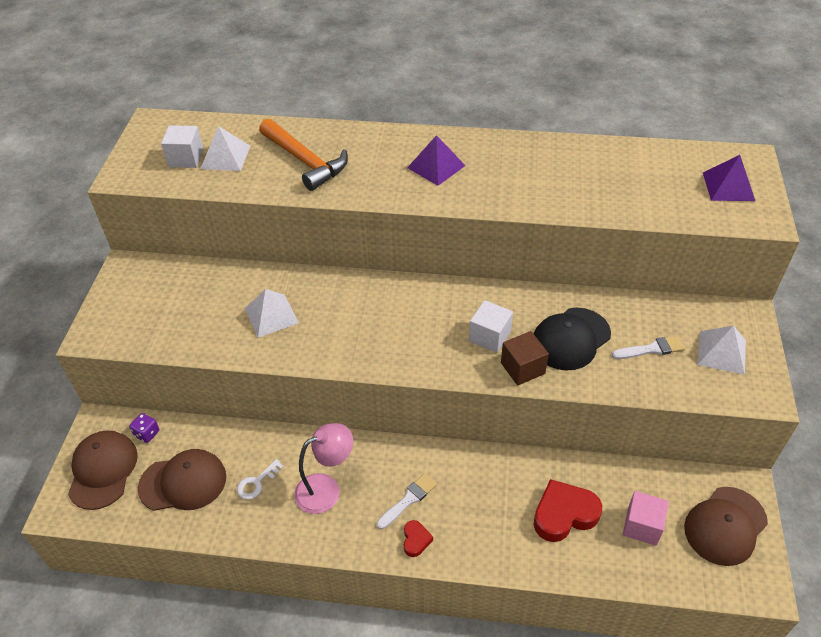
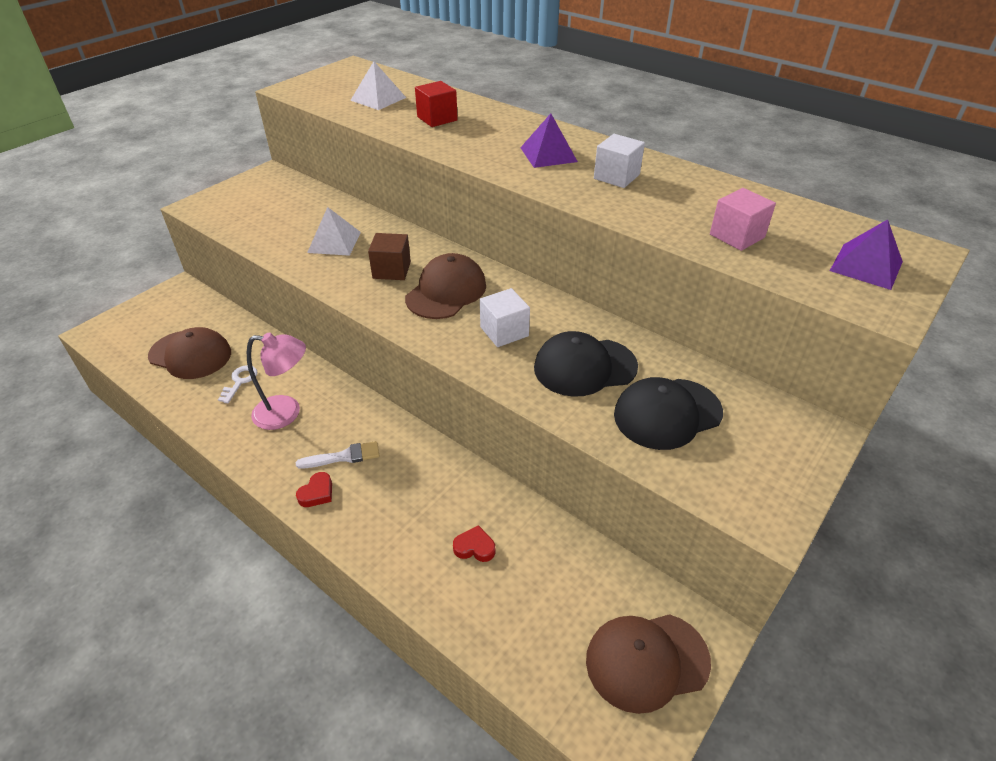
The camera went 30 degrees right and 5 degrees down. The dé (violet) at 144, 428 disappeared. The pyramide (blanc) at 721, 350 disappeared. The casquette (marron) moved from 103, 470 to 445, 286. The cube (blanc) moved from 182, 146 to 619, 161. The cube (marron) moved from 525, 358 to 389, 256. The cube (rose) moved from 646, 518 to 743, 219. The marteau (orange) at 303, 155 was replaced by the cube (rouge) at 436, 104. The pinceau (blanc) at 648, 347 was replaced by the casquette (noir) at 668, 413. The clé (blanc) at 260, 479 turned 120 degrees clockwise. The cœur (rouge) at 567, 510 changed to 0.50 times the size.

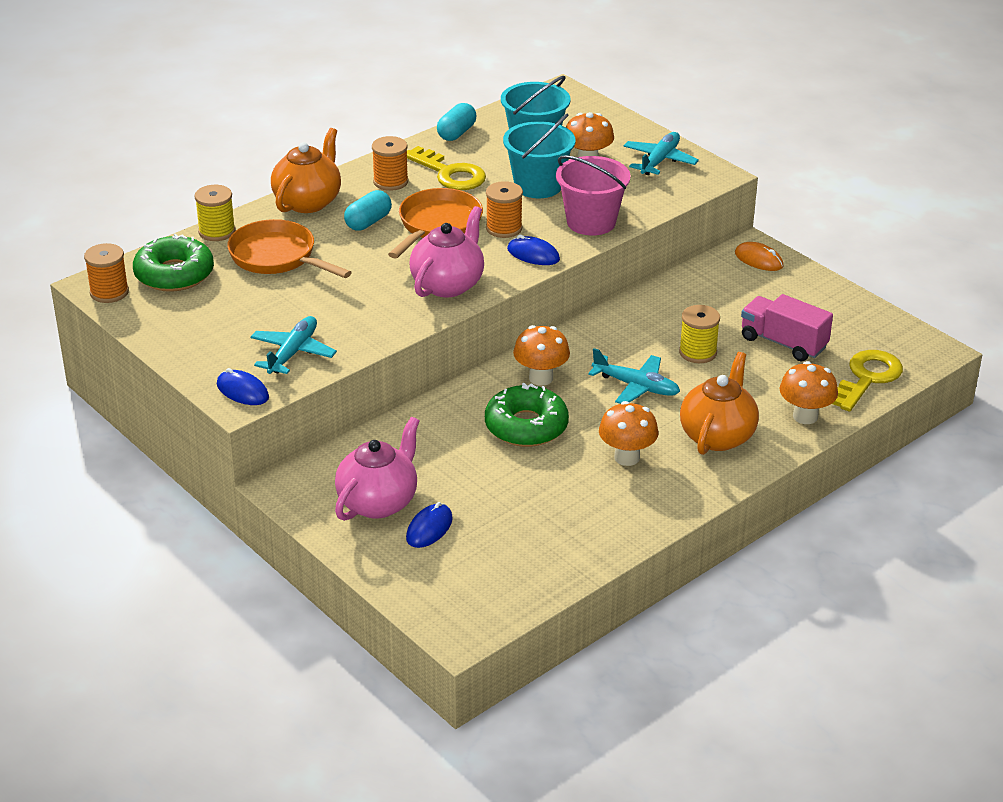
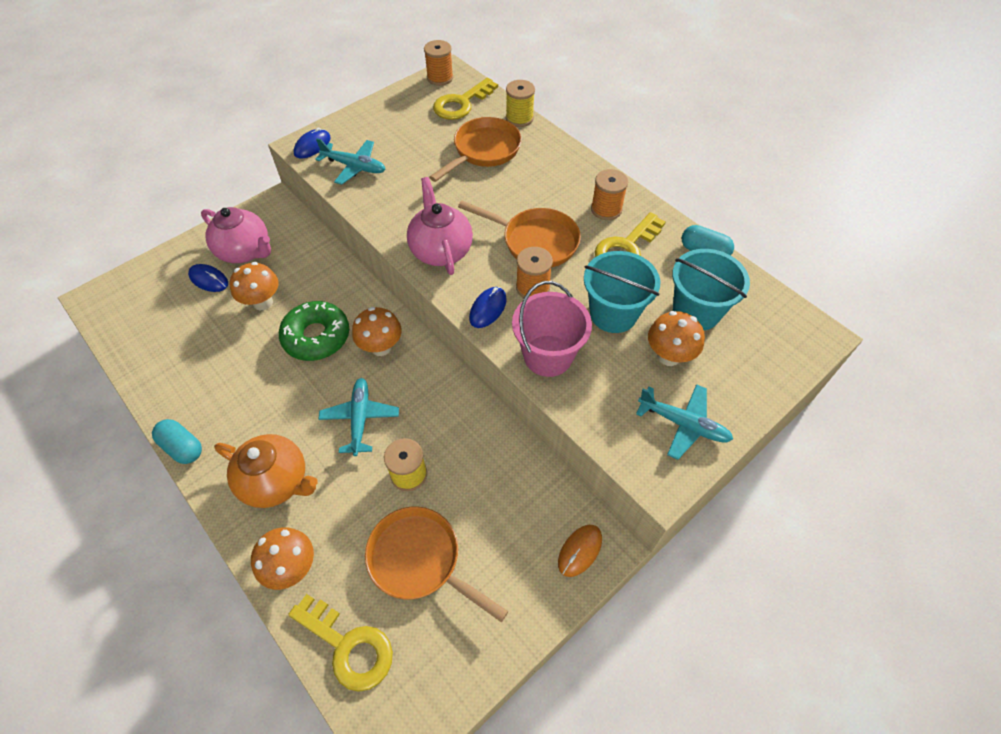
The camera went 90 degrees right and 20 degrees up. The théière (orange) at 306, 170 disappeared. The gélule (turquoise) moved from 368, 210 to 177, 441. The champignon (orange) moved from 629, 433 to 254, 286. The beignet (vert) at 173, 263 was replaced by the clé (jaune) at 465, 99. The camion (rose) at 787, 327 was replaced by the poêle (orange) at 436, 564. The théière (rose) at 447, 251 turned 135 degrees counterclockwise. The avion (turquoise) at 634, 376 turned 150 degrees clockwise.

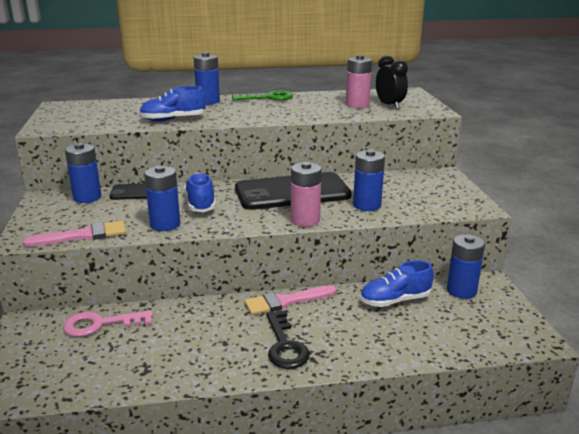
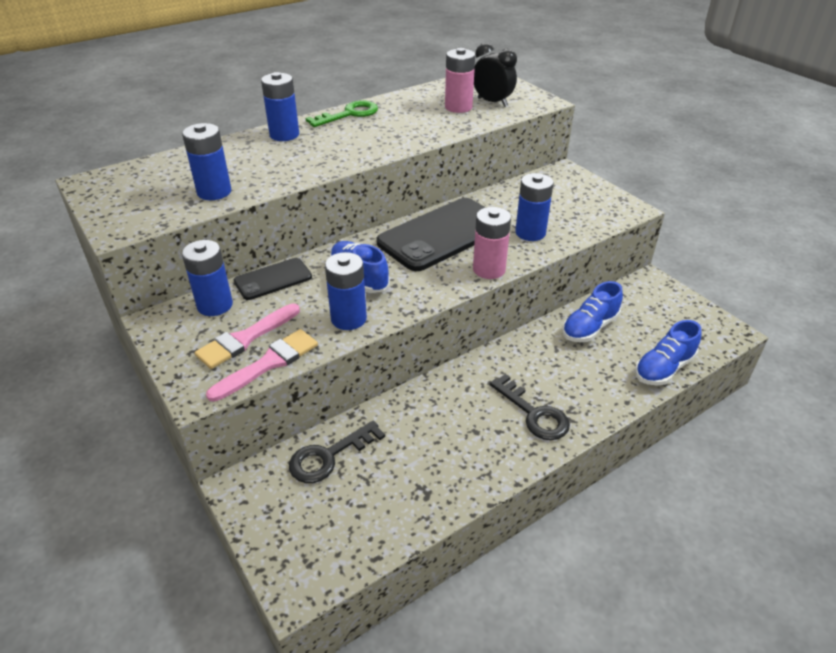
The camera went 25 degrees left and 15 degrees up. The chaussure (bleu) moved from 172, 103 to 668, 353. The pinceau (rose) moved from 290, 300 to 247, 336. The pile (bleu) moved from 466, 266 to 207, 161. The clé (rose) at 108, 323 became the clé (noir) at 337, 451.

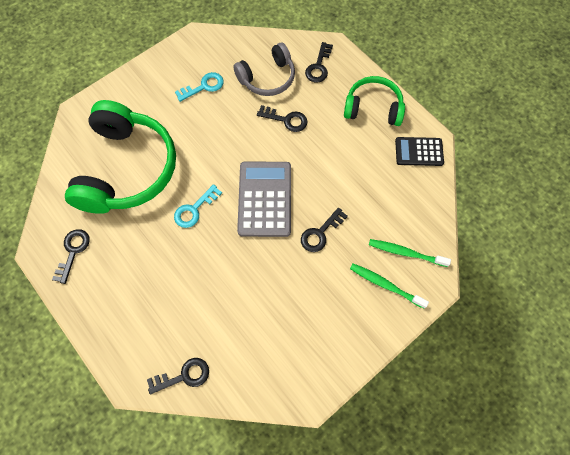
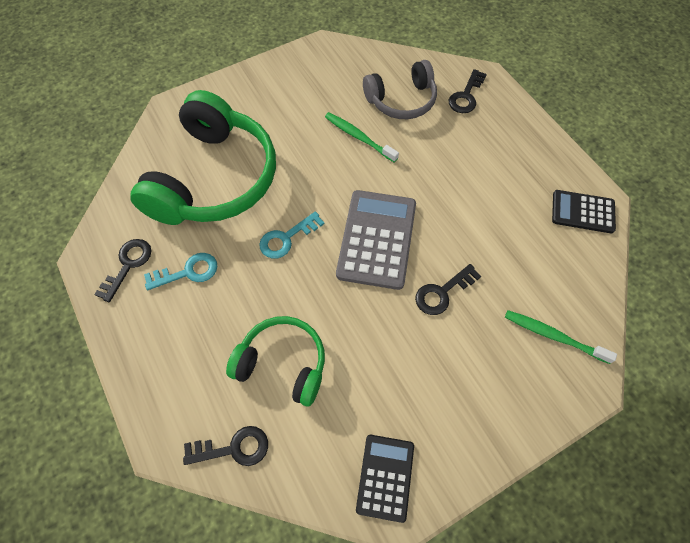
The camera went 10 degrees right and 5 degrees down. The clé (noir) at 282, 118 disappeared. The calculatrice (noir) at 385, 479 appeared. The clé (turquoise) moved from 199, 87 to 181, 271. The casque audio (vert) moved from 374, 101 to 275, 361. The brosse à dents (vert) moved from 389, 286 to 362, 137.

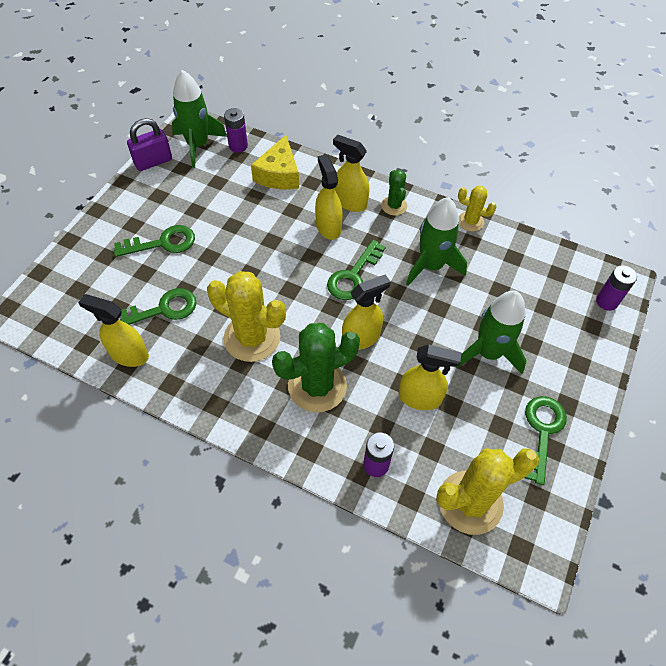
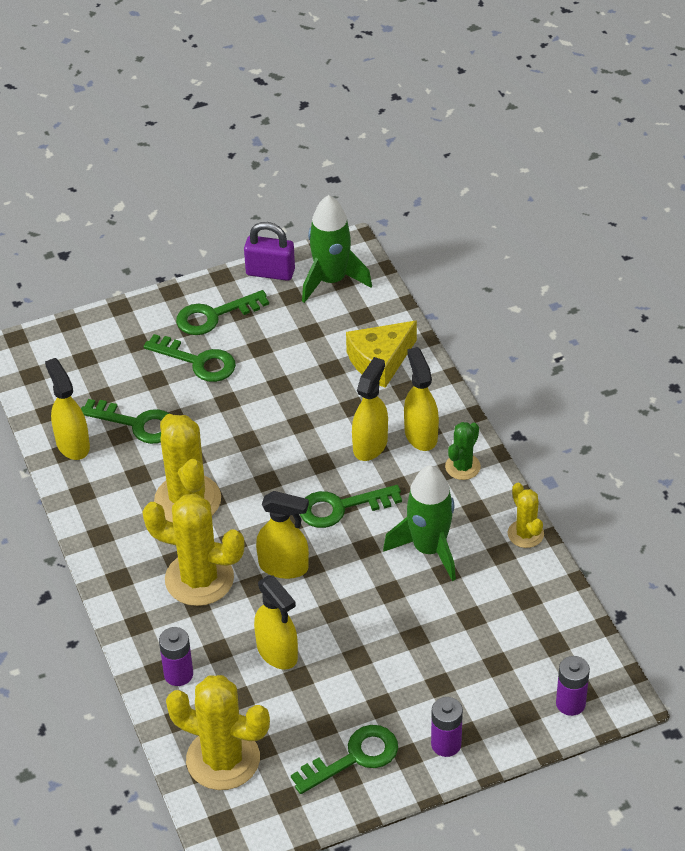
The camera went 45 degrees right and 10 degrees down. The fusée (vert) at 491, 332 disappeared. The clé (vert) at 222, 312 appeared. The pile (violet) moved from 236, 130 to 447, 727. The cactus (vert) at 316, 367 became the cactus (jaune) at 193, 550.

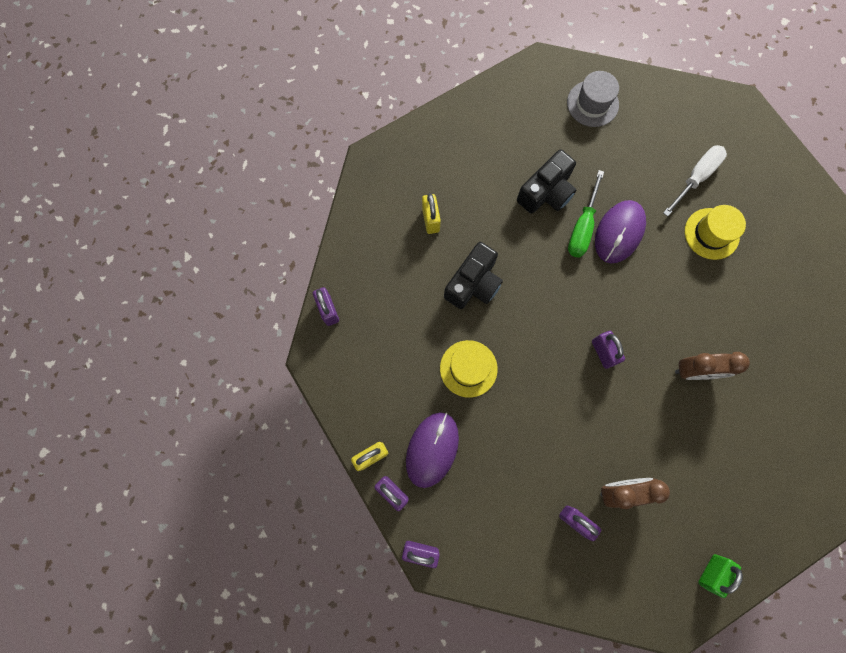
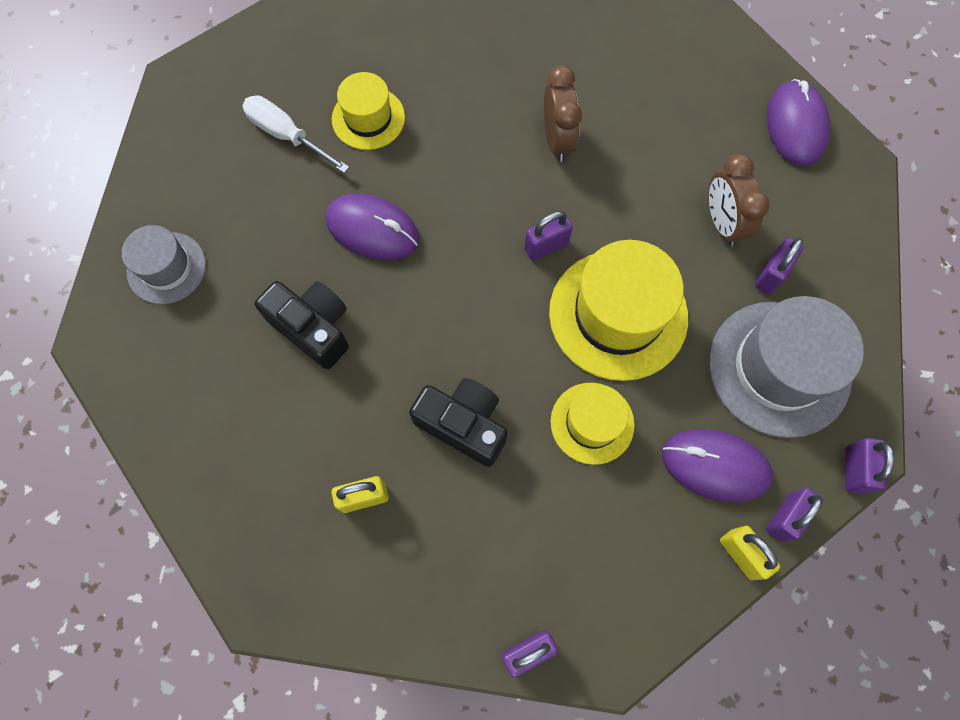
The camera went 95 degrees left and 5 degrees down. The tournevis (vert) at 586, 214 disappeared. The chapeau (jaune) at 618, 310 appeared. The chapeau (gris) at 786, 367 appeared. The cadenas (vert) at 720, 576 was replaced by the souris (violet) at 798, 123.

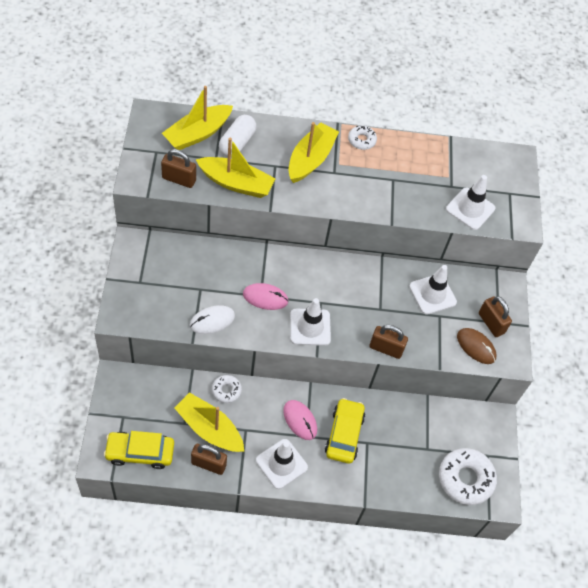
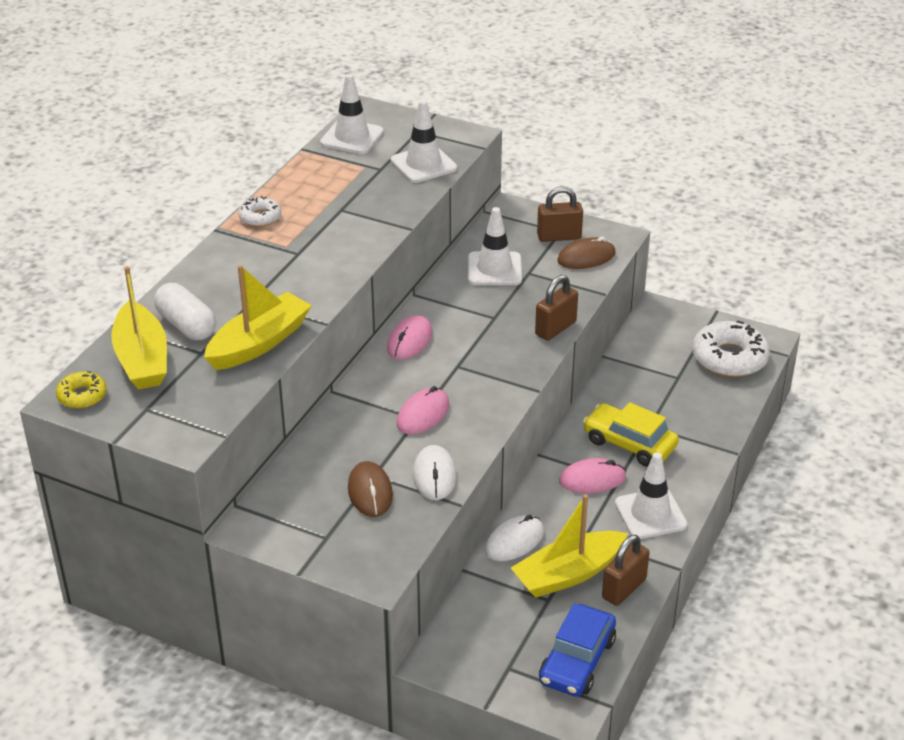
The camera went 60 degrees left and 20 degrees down. The cadenas (marron) at 178, 168 disappeared. The bateau (jaune) at 313, 152 disappeared. The beignet (jaune) at 81, 390 appeared. The souris (marron) at 370, 489 appeared. The souris (rose) at 409, 337 appeared. The cône de chantier (blanc) moved from 310, 322 to 352, 114. The beignet (blanc) at 227, 389 was replaced by the souris (blanc) at 514, 538. The voiture (jaune) at 139, 450 became the voiture (bleu) at 577, 650.

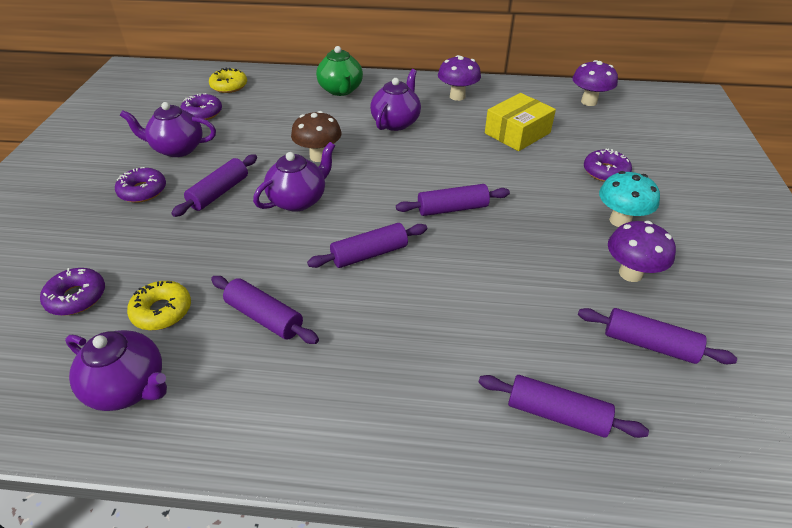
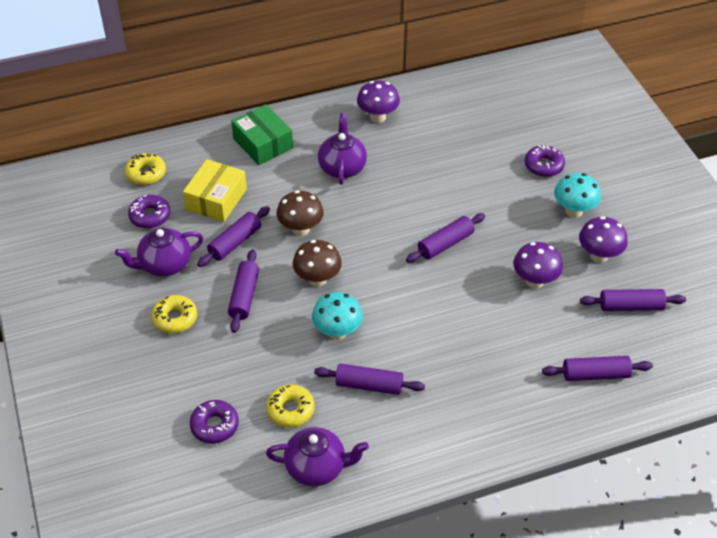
The camera went 25 degrees left and 5 degrees up. The champignon (turquoise) at 337, 316 appeared. The rouleau à pâtisserie (violet) moved from 367, 245 to 233, 236. The boîte (jaune) moved from 520, 122 to 215, 190. The champignon (violet) moved from 595, 83 to 538, 265. The théière (violet) at 294, 177 was replaced by the champignon (marron) at 317, 263. The théière (vert) at 339, 71 was replaced by the boîte (vert) at 262, 134. The beignet (violet) at 140, 185 became the beignet (jaune) at 174, 314.

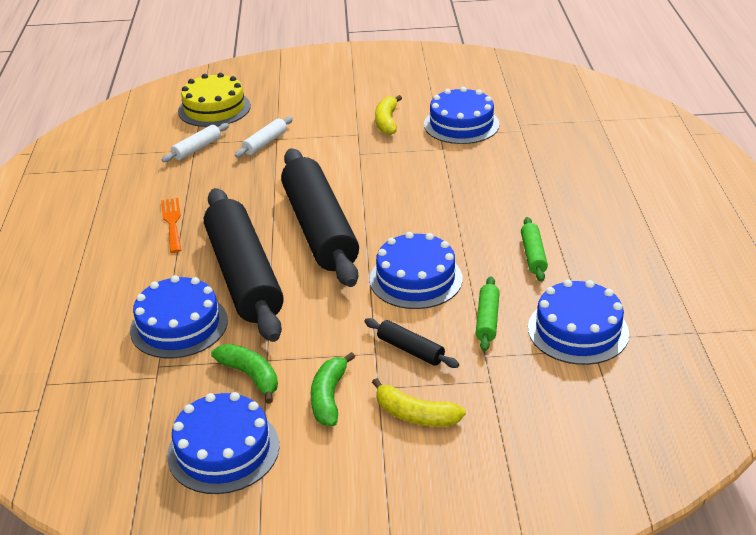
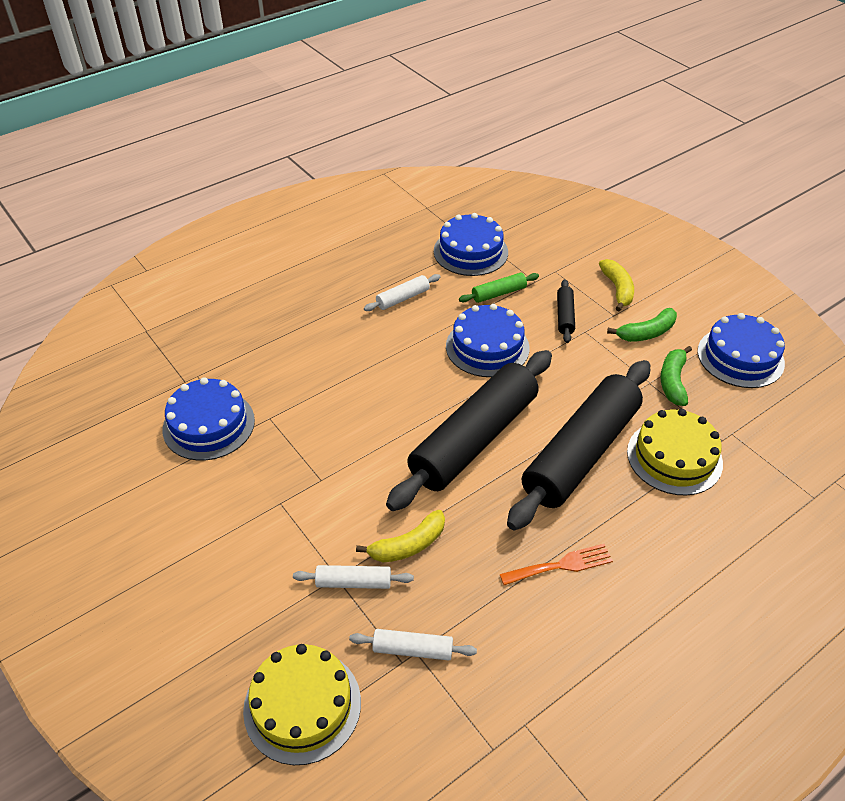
The camera went 125 degrees left and 10 degrees up. The banane (jaune) moved from 388, 115 to 400, 536. The gâteau (bleu) at 179, 316 became the gâteau (jaune) at 675, 452. The rouleau à pâtisserie (vert) at 534, 249 became the rouleau à pâtisserie (blanc) at 402, 292. The fourchette (orange) at 171, 225 turned 150 degrees counterclockwise.

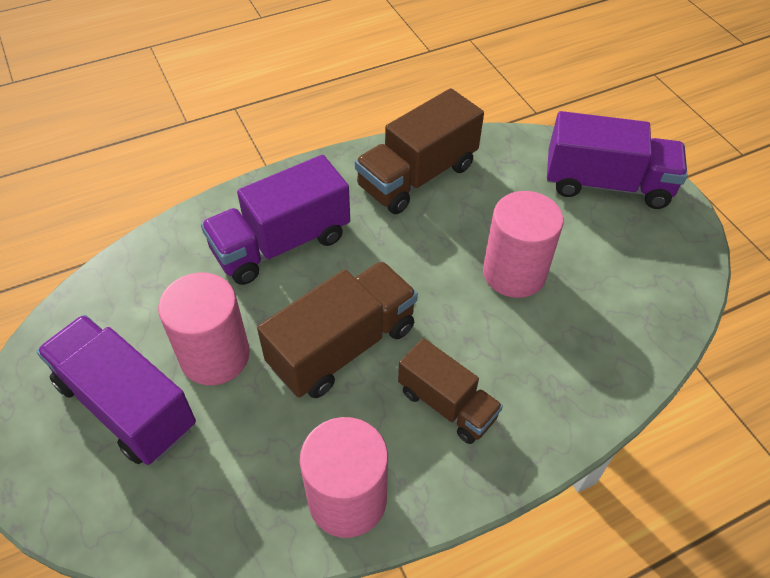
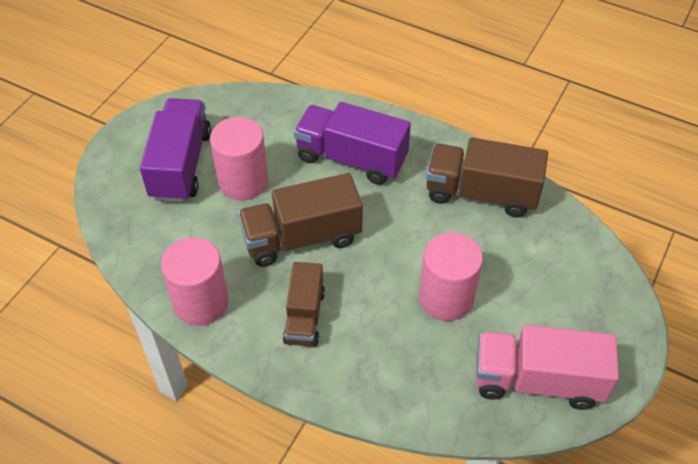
The camera went 55 degrees right and 0 degrees up. The camion (violet) at 617, 160 disappeared. The camion (rose) at 547, 367 appeared. The camion (marron) at 337, 329 turned 150 degrees clockwise.

